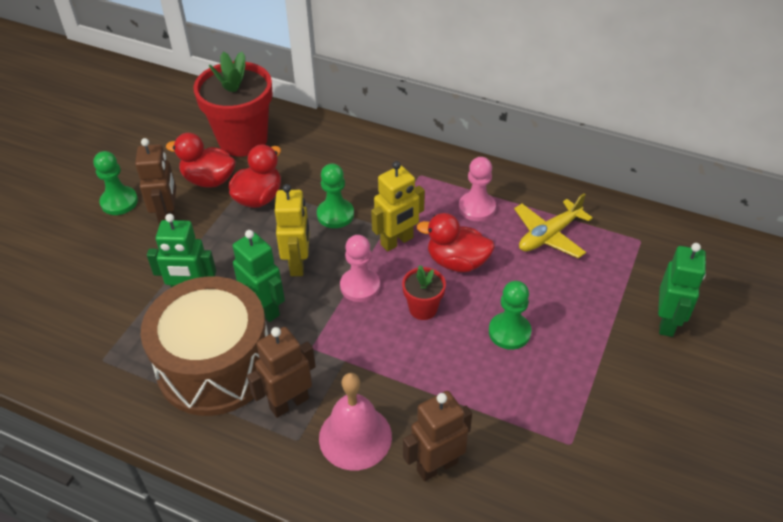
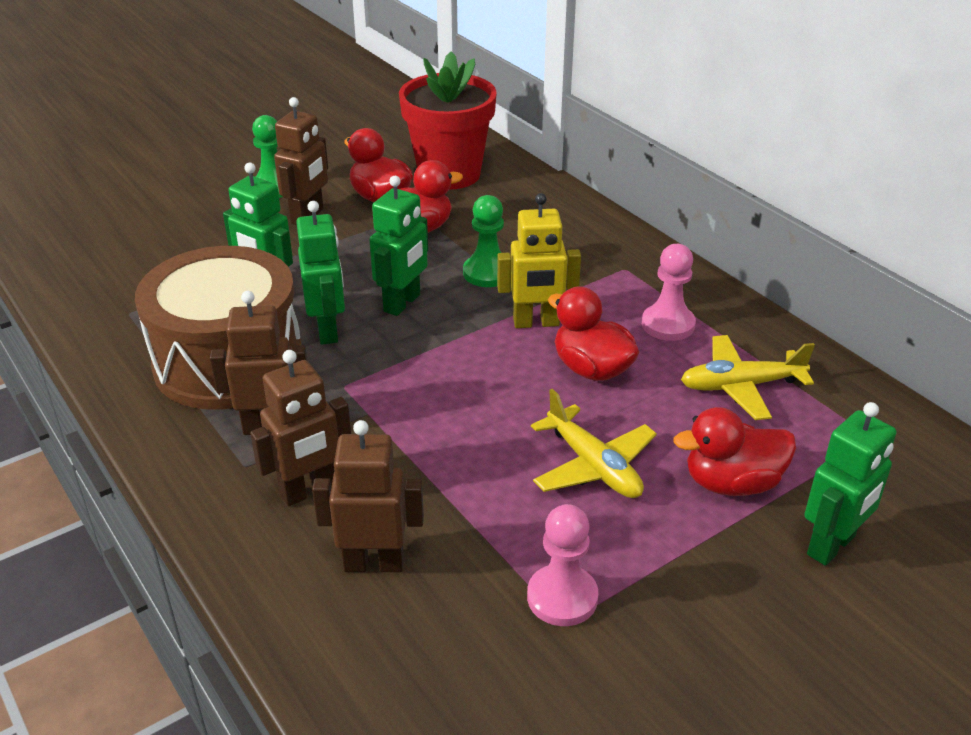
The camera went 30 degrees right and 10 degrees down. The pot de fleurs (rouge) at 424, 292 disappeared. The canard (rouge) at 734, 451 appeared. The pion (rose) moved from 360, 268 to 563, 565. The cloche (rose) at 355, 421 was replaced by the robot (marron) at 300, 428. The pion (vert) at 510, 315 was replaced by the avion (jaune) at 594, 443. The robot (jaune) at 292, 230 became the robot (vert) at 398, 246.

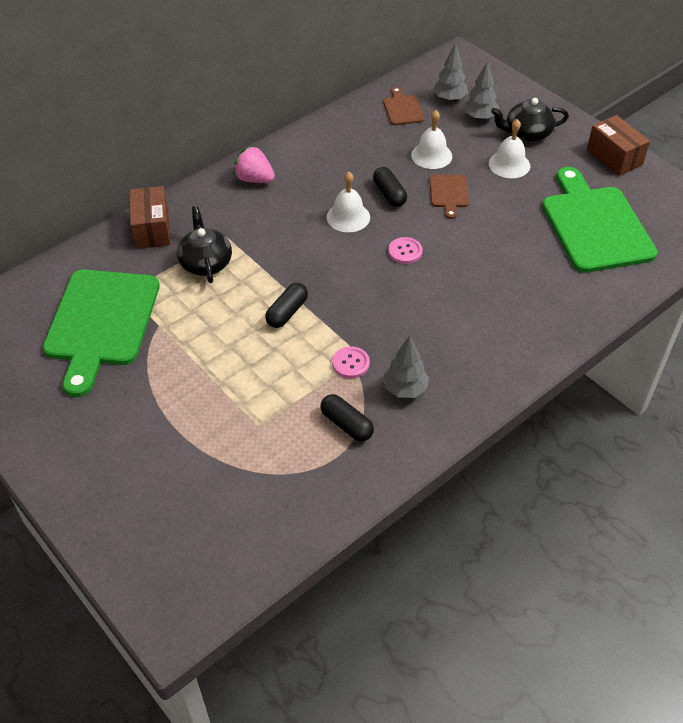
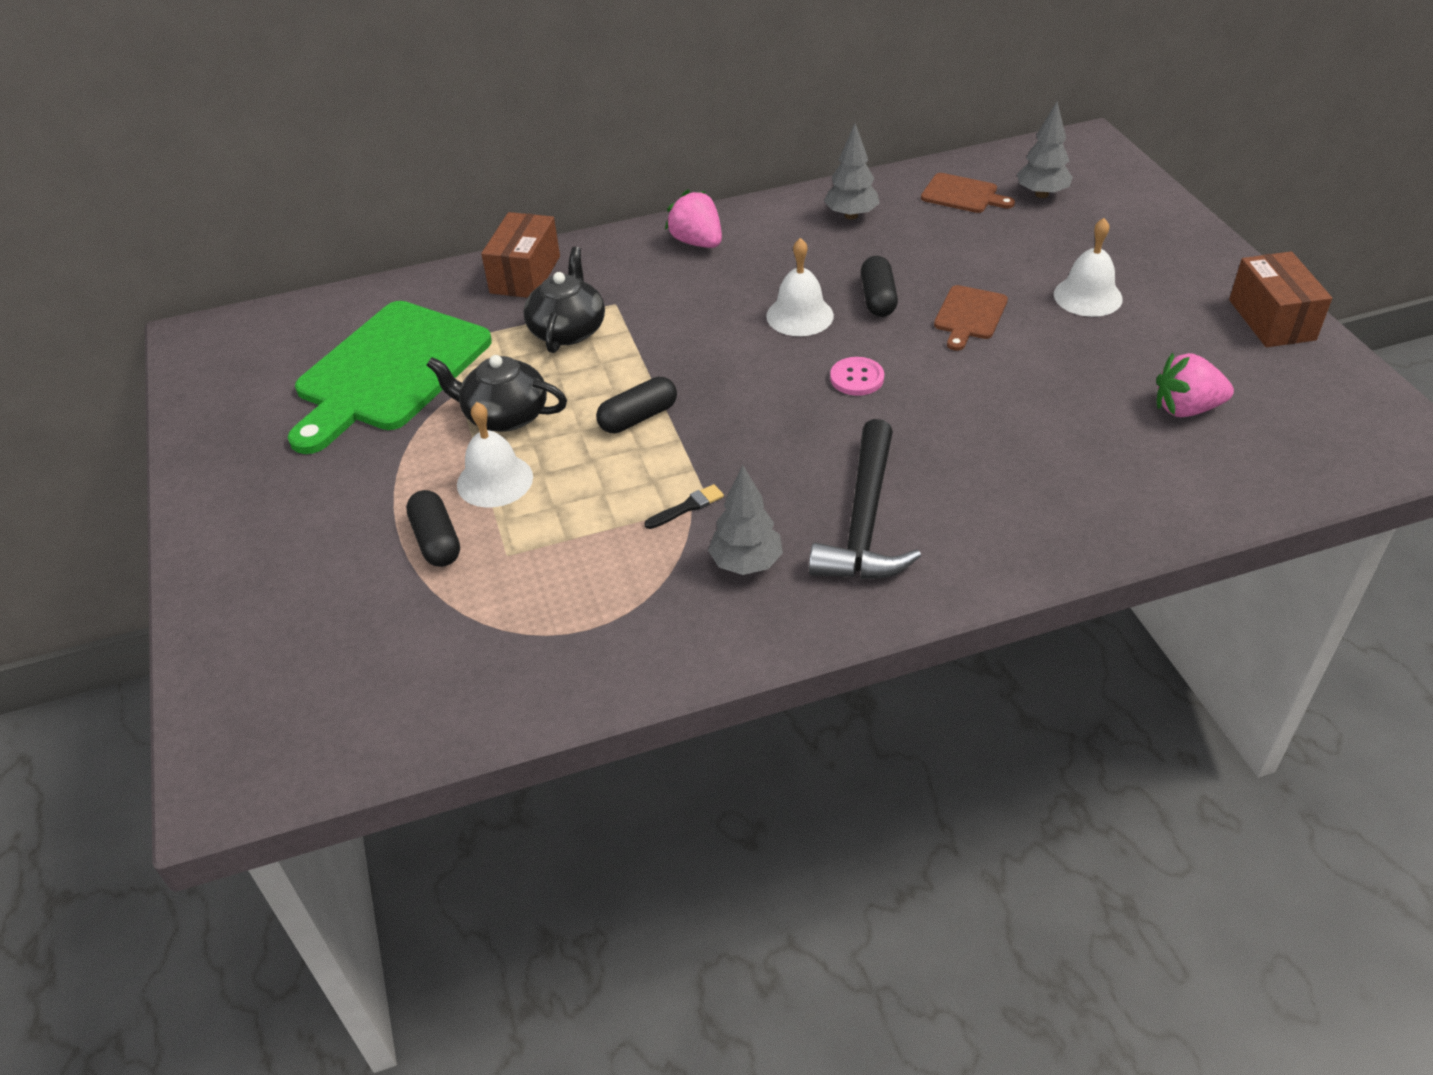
The camera went 25 degrees right and 5 degrees down. The marteau (noir) at 865, 499 appeared. The gélule (noir) moved from 347, 417 to 433, 528. The cloche (blanc) moved from 431, 139 to 495, 455. The arbre (gris) moved from 481, 90 to 852, 171. The théière (noir) moved from 530, 120 to 497, 393. The bouton (rose) at 351, 362 was replaced by the pinceau (noir) at 684, 506. The planche à découper (vert) at 600, 220 was replaced by the fraise (rose) at 1195, 385. The planche à découper (marron) at 404, 106 turned 105 degrees clockwise.

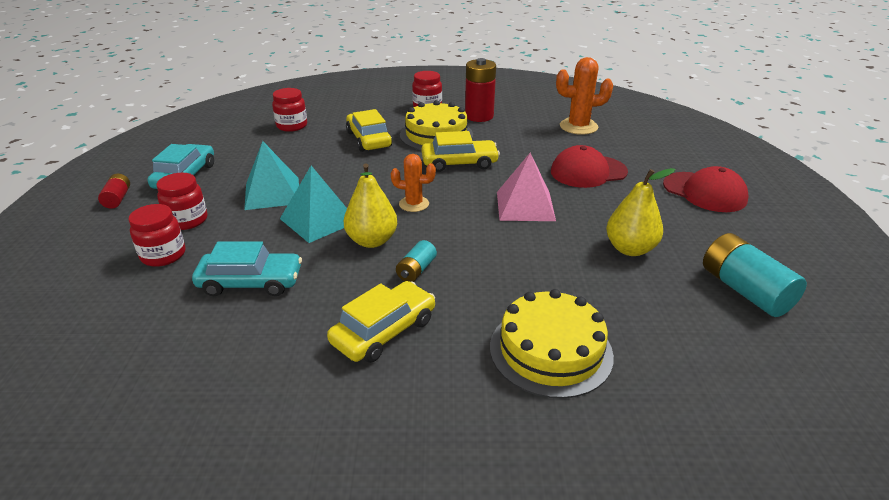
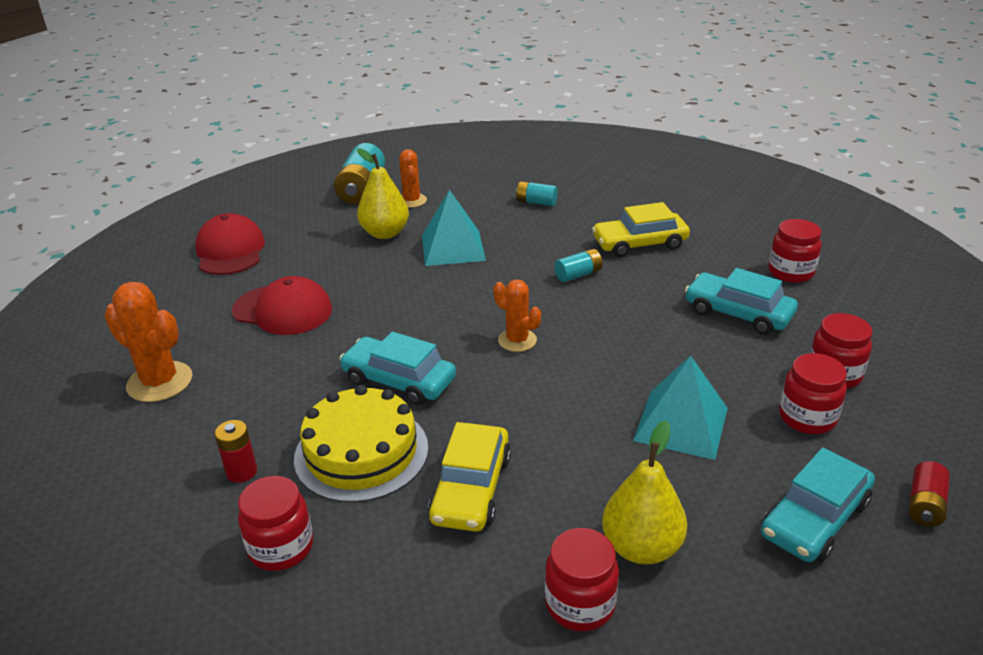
The camera went 145 degrees left and 0 degrees up. The pyramide (rose) at 526, 187 disappeared. The cactus (orange) at 413, 178 appeared. The bocal (rouge) at 795, 251 appeared. The pyramide (turquoise) moved from 313, 204 to 454, 228. The poire (jaune) moved from 370, 205 to 644, 492. The gâteau (jaune) at 552, 344 was replaced by the pile (turquoise) at 537, 193. The voiture (jaune) at 460, 151 became the voiture (turquoise) at 397, 368. The pile (rouge) at 480, 90 changed to 0.54 times the size.

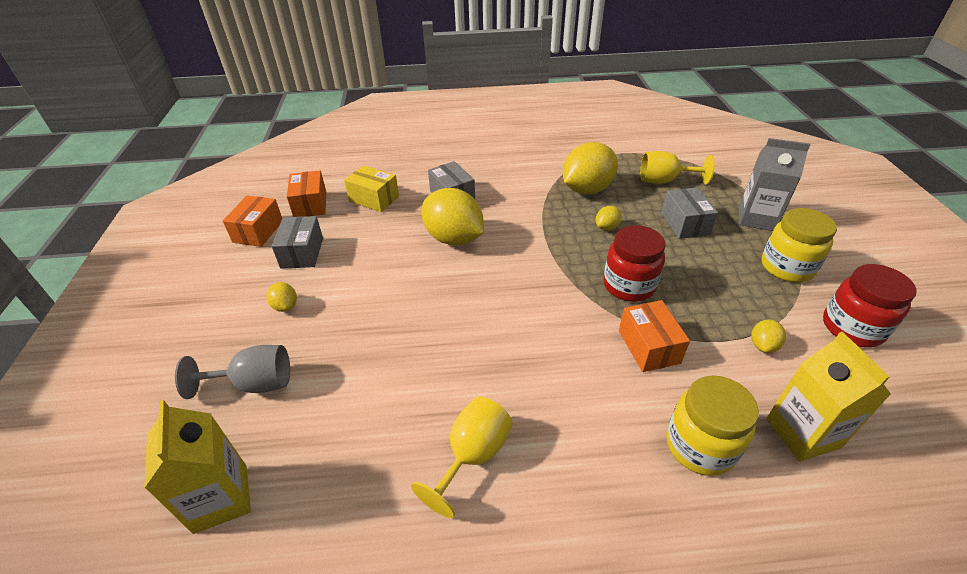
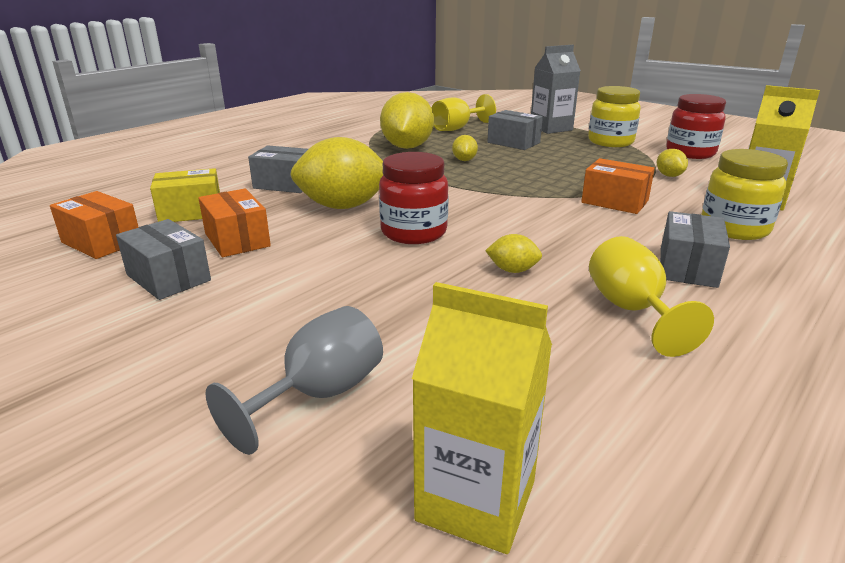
The camera went 45 degrees left and 15 degrees down. The boîte (gris) at 695, 249 appeared. The boîte (orange) moved from 252, 221 to 234, 223. The citron (jaune) moved from 282, 297 to 513, 253. The bocal (rouge) moved from 634, 263 to 414, 198.

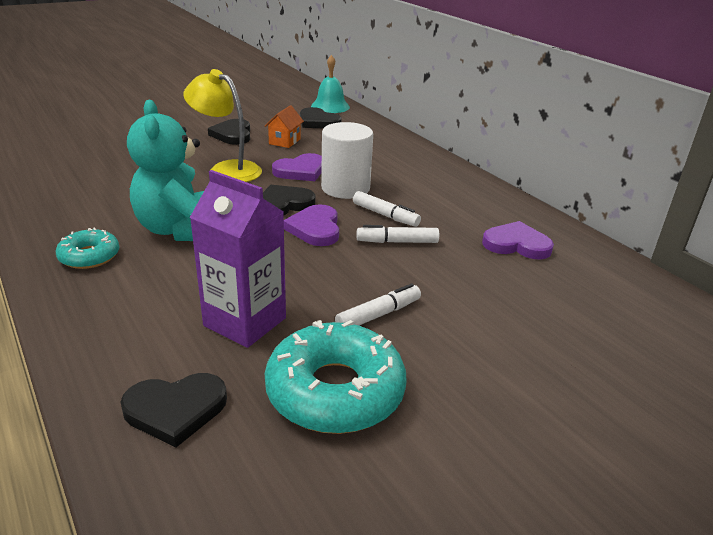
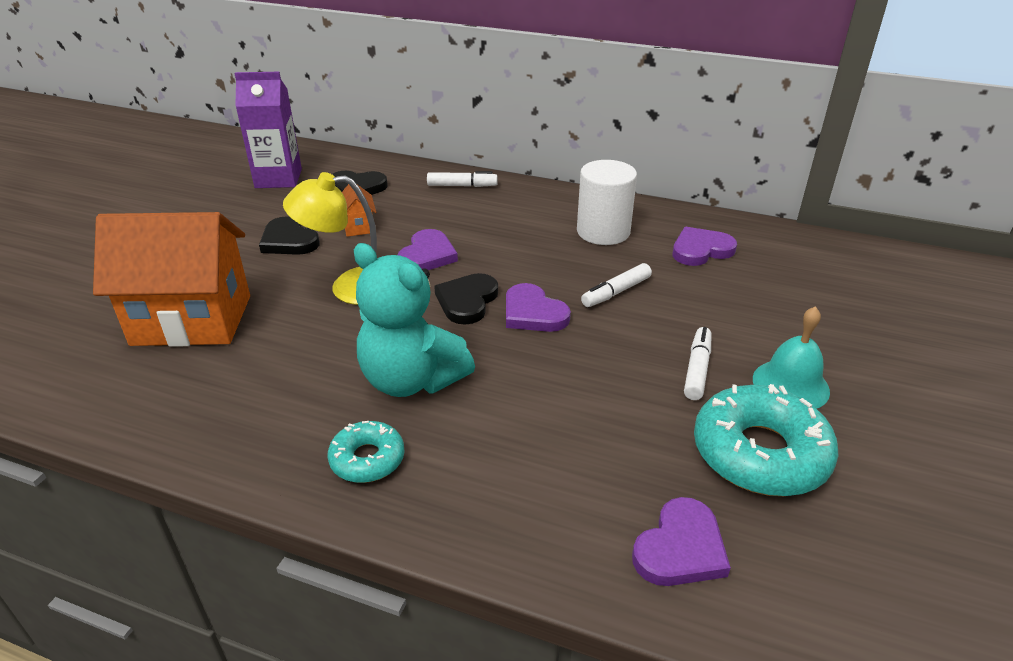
The camera went 35 degrees left and 5 degrees up. The maison (orange) at 171, 279 appeared. The brique de lait (violet) moved from 238, 259 to 268, 130. The cloche (turquoise) moved from 330, 84 to 791, 357. The cylindre (blanc) moved from 347, 160 to 607, 202. The feutre (blanc) moved from 387, 209 to 462, 179. The cœur (noir) at 174, 410 became the cœur (violet) at 681, 541.

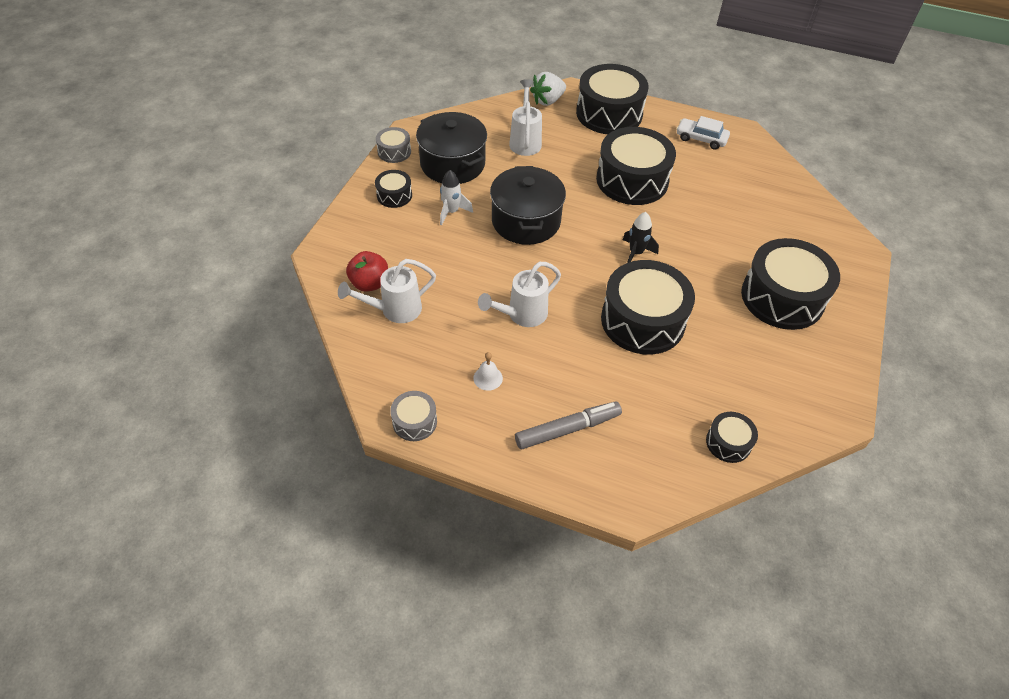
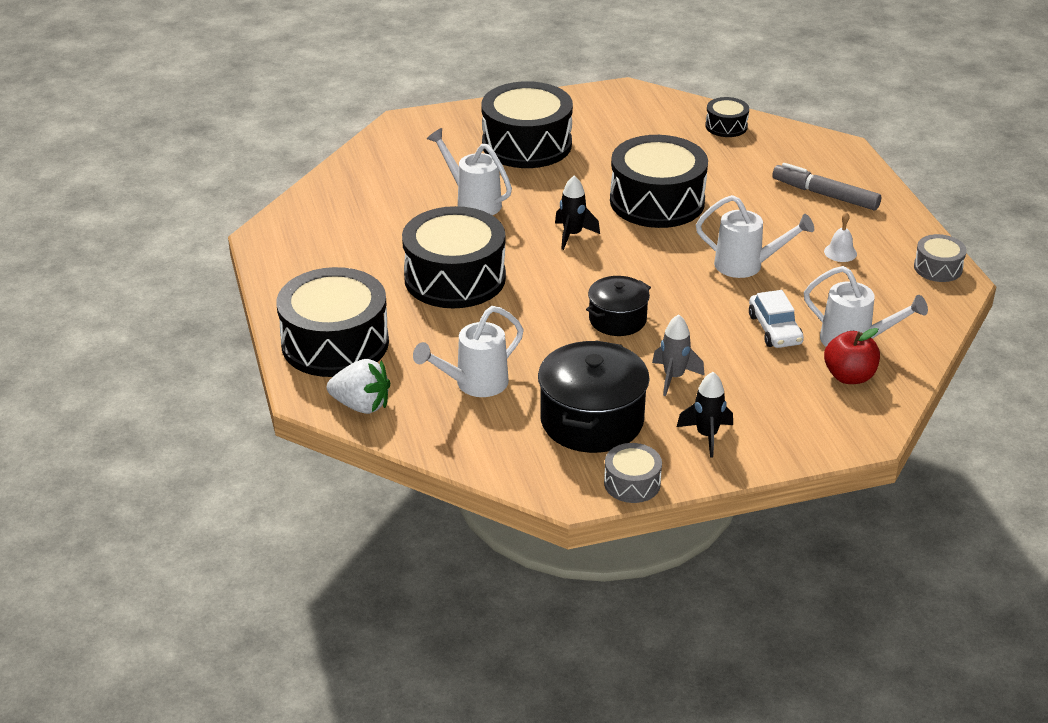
The camera went 125 degrees left and 15 degrees down. The arrosoir (blanc) at 469, 171 appeared. The voiture (blanc) moved from 703, 132 to 776, 319. The tambour (noir) at 393, 189 was replaced by the fusée (noir) at 705, 415. The fusée (blanc) at 456, 198 became the fusée (gris) at 678, 355. The marmite (noir) at 528, 205 changed to 0.60 times the size.

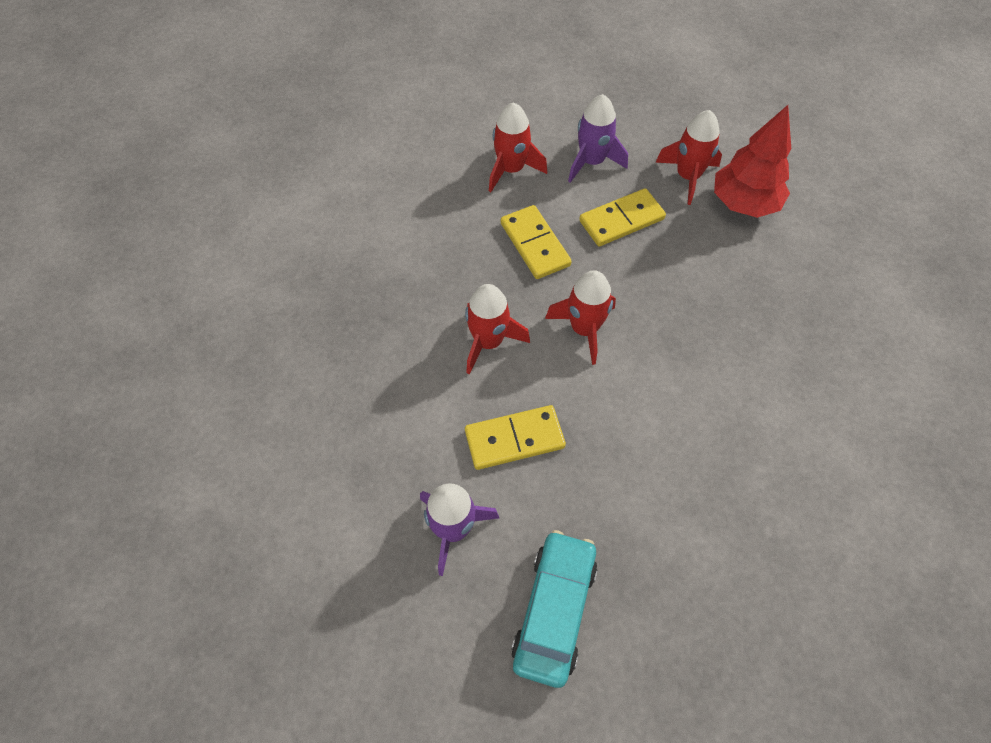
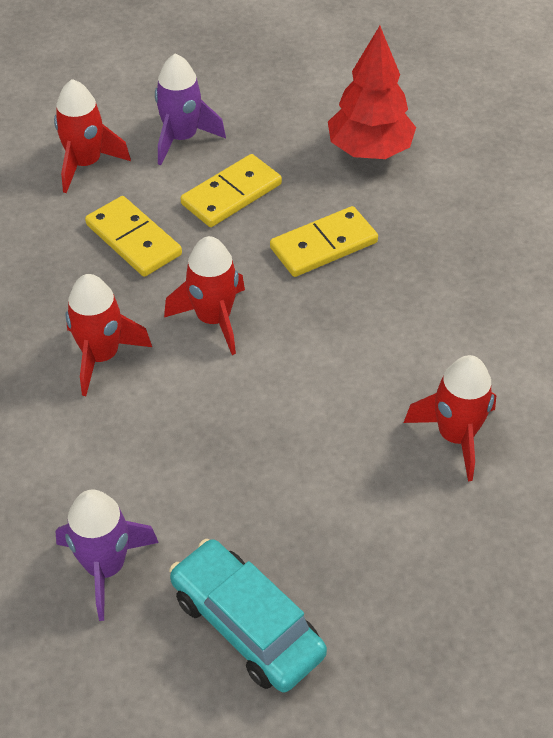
The camera went 15 degrees left and 10 degrees down. The domino (jaune) moved from 515, 437 to 324, 241. The fusée (rouge) moved from 688, 157 to 450, 418. The voiture (turquoise) at 554, 609 turned 45 degrees counterclockwise.

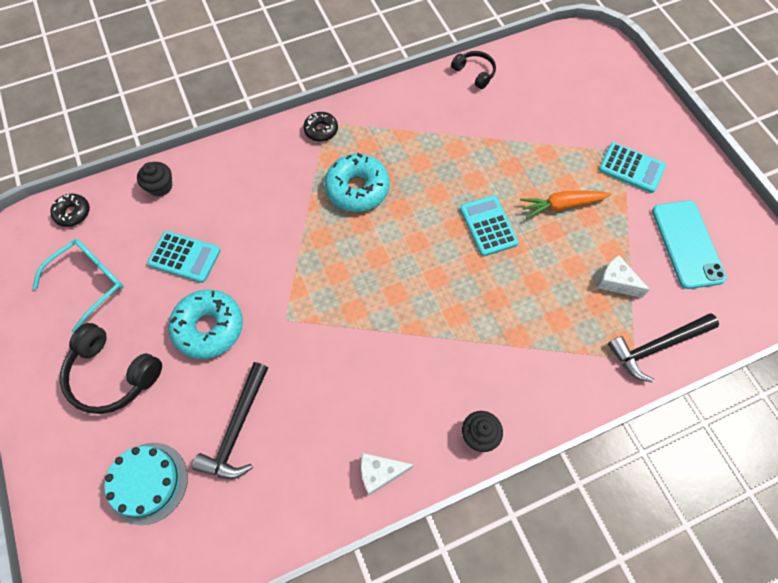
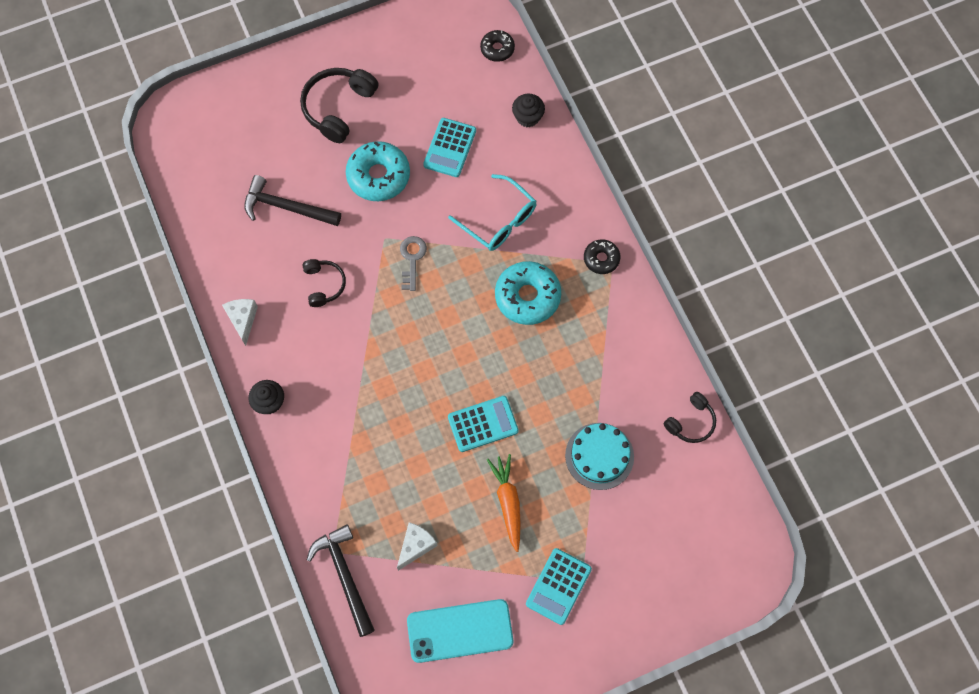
The camera went 90 degrees right and 5 degrees up. The casque audio (noir) at 324, 283 appeared. The clé (gris) at 413, 263 appeared. The lunettes (turquoise) moved from 77, 286 to 492, 212. The gâteau (turquoise) moved from 146, 484 to 599, 456.

